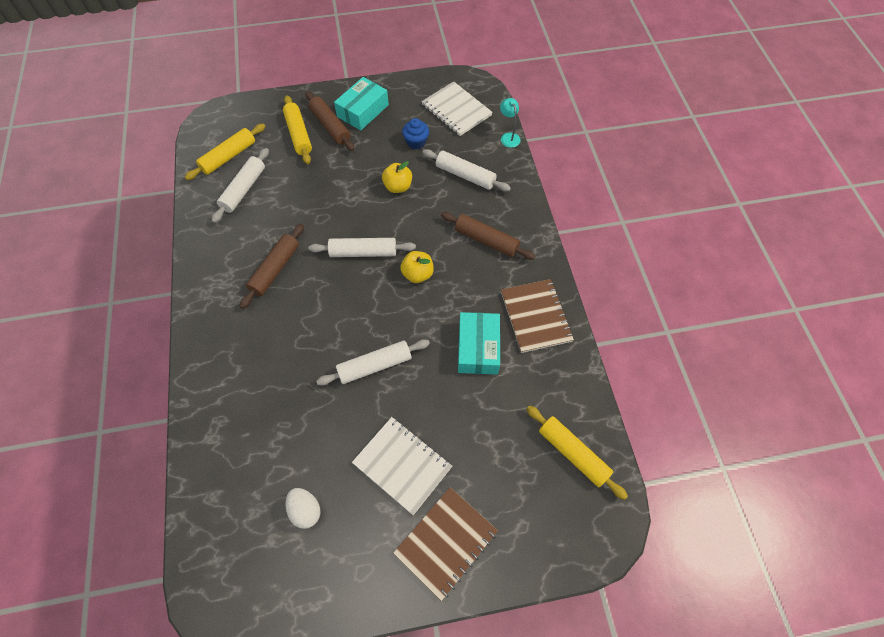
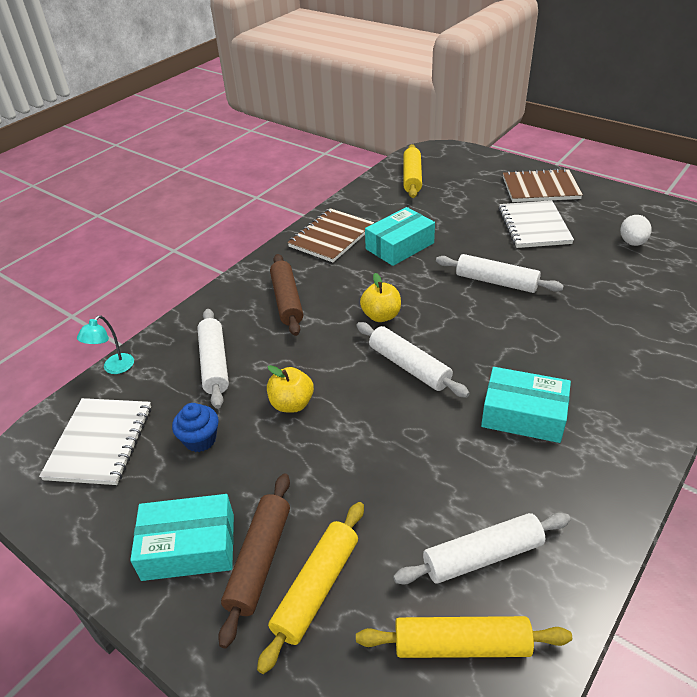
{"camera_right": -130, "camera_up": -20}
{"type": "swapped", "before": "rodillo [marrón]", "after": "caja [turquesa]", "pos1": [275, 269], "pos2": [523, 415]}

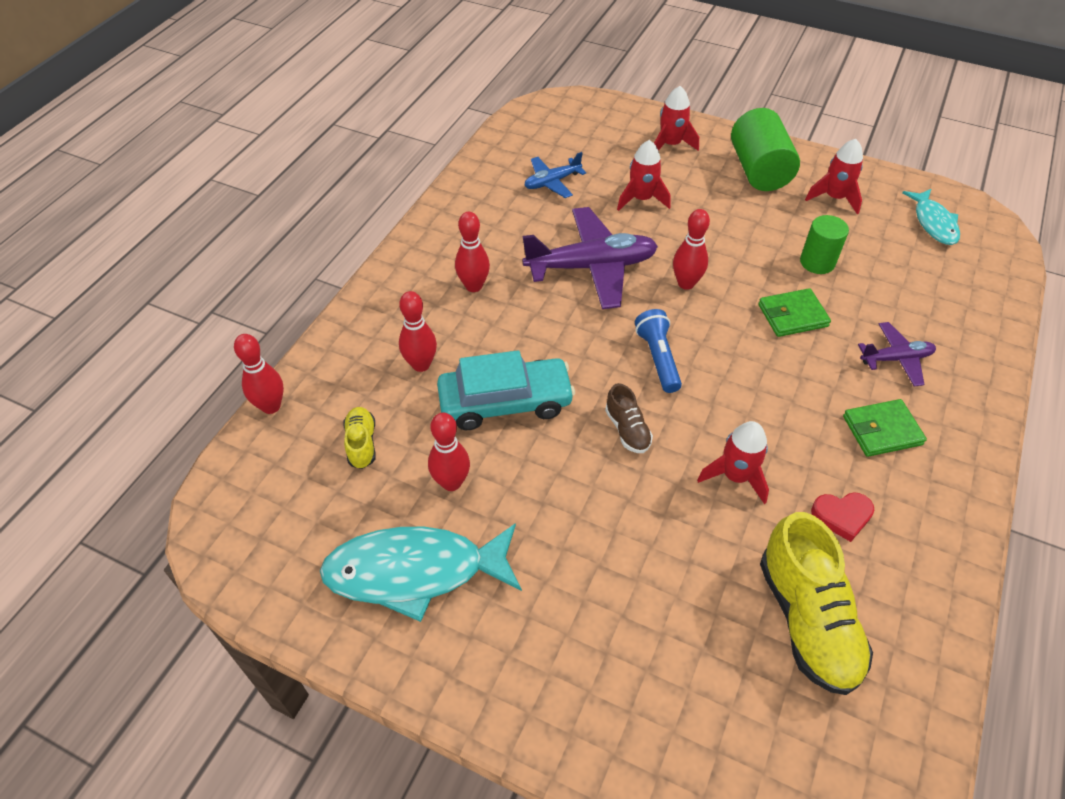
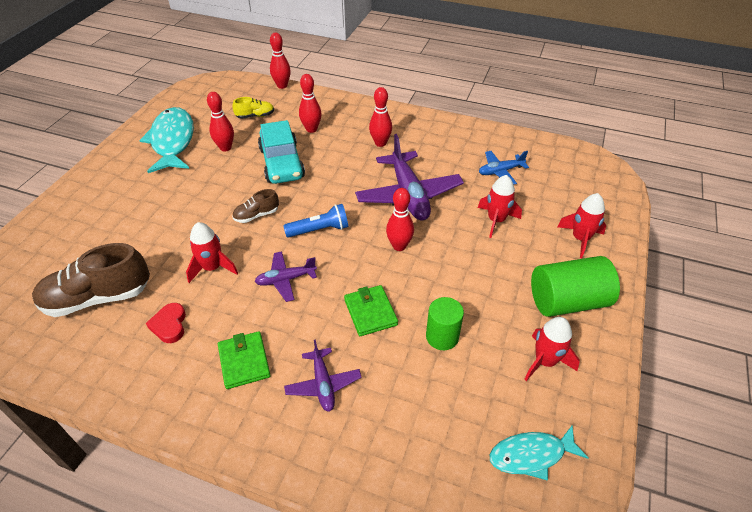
{"camera_right": 85, "camera_up": -5}
{"type": "new", "after": "avión [morado]", "pos2": [285, 279]}
{"type": "repainted", "before": "zapato [amarillo]", "after": "zapato [marrón]", "pos1": [807, 619], "pos2": [98, 298]}
{"type": "rotated", "before": "avión [azul]", "pos1": [552, 182], "pos2": [500, 171], "turn": -75}

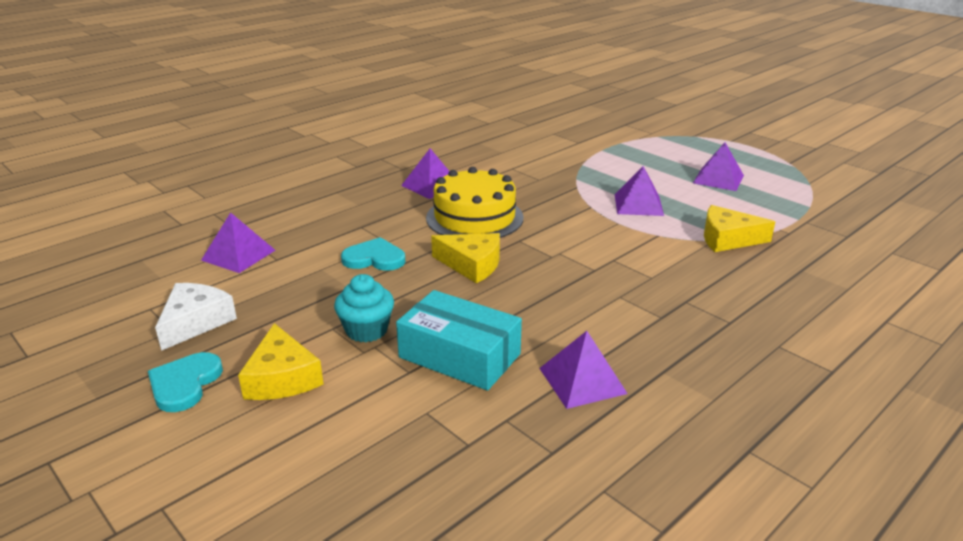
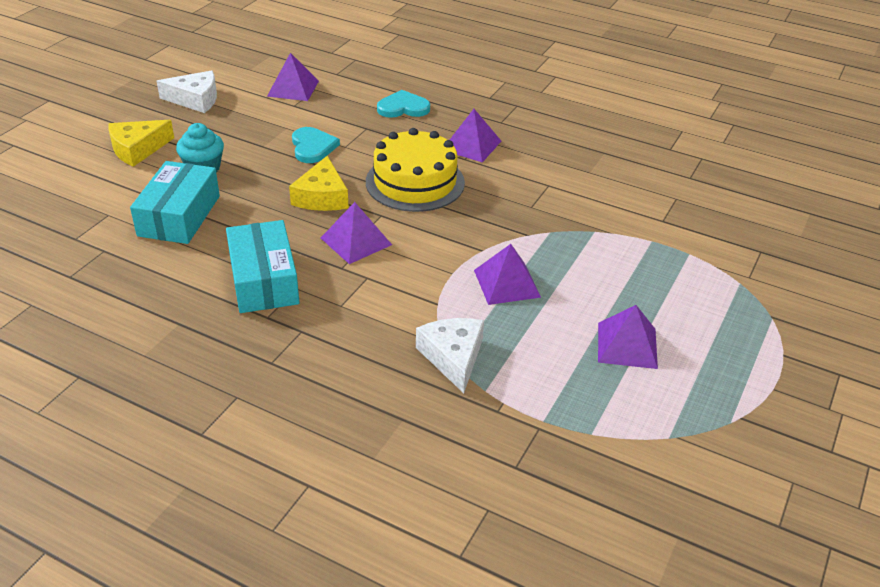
{"camera_right": 70, "camera_up": 10}
{"type": "new", "after": "caja [turquesa]", "pos2": [263, 280]}
{"type": "shifted", "before": "corazón [turquesa]", "pos1": [184, 384], "pos2": [403, 107]}
{"type": "shifted", "before": "pirámide [morado]", "pos1": [582, 380], "pos2": [356, 241]}
{"type": "repainted", "before": "queso [amarillo]", "after": "queso [blanco]", "pos1": [727, 239], "pos2": [453, 357]}

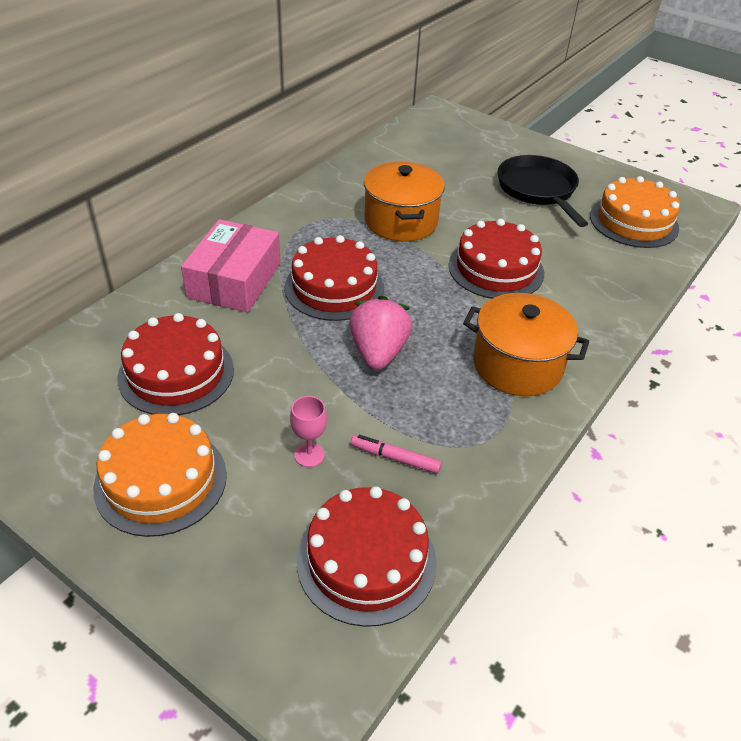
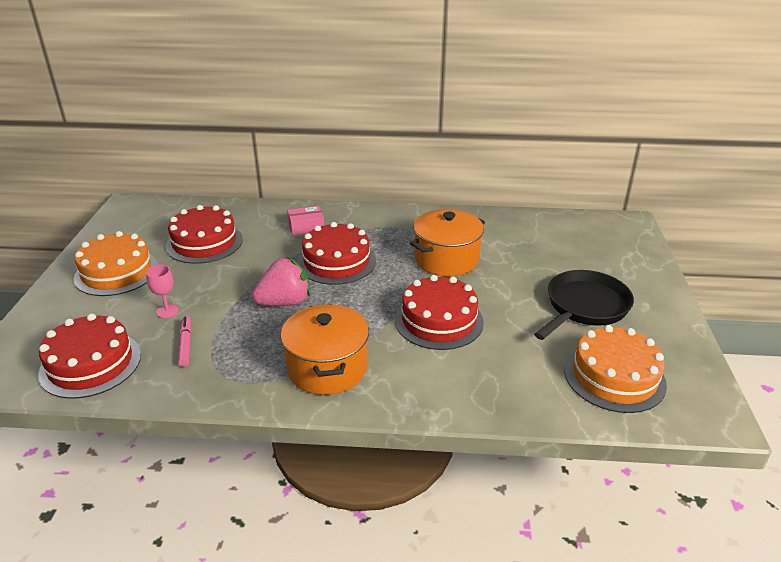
{"camera_right": 60, "camera_up": -10}
{"type": "scaled", "before": "caja [rosa]", "pos1": [234, 280], "pos2": [306, 226], "scale": 0.53}

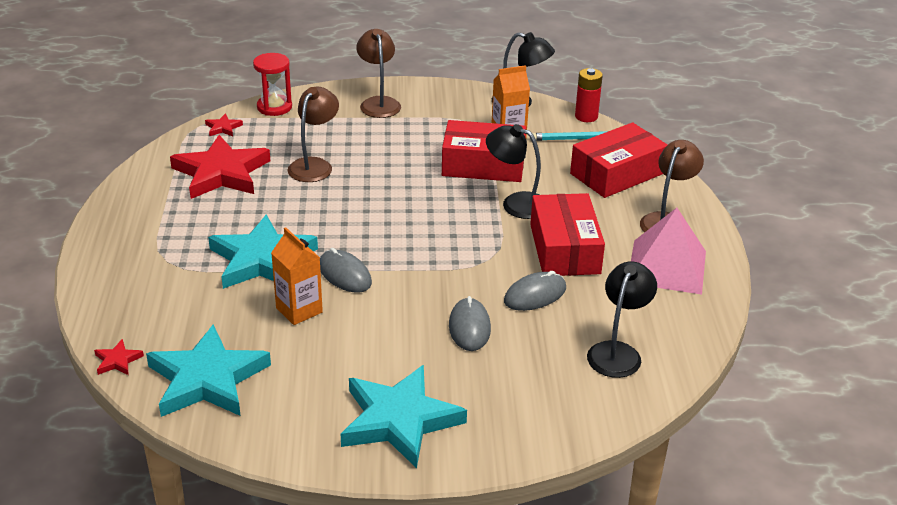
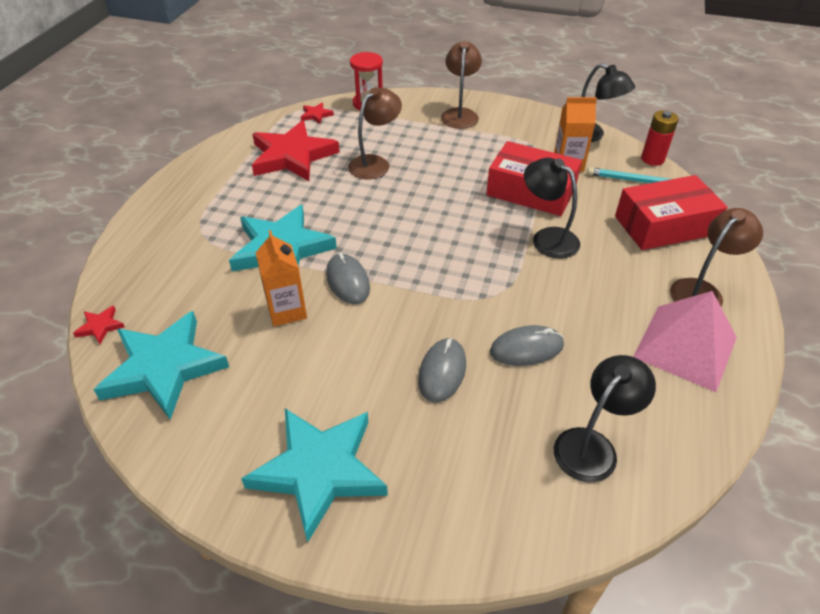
{"camera_right": 20, "camera_up": 10}
{"type": "gone", "before": "caja [rojo]", "pos1": [565, 249]}

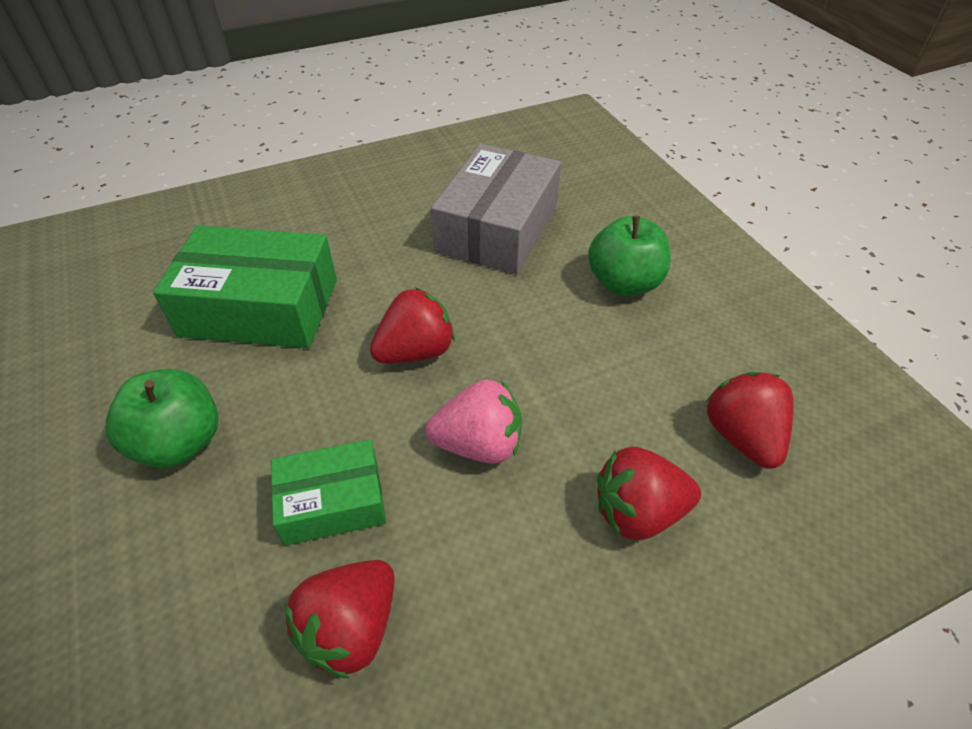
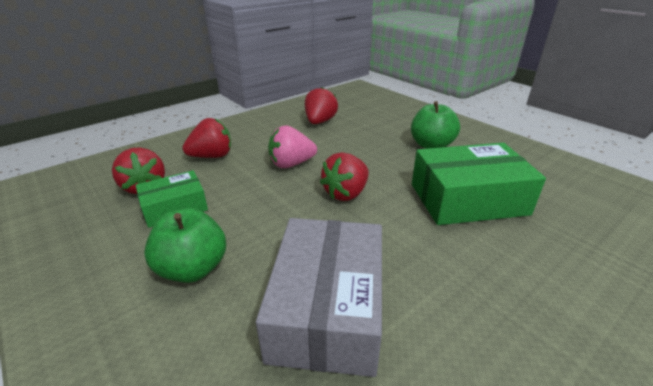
{"camera_right": 165, "camera_up": -15}
{"type": "shifted", "before": "caja [verde]", "pos1": [332, 502], "pos2": [175, 207]}

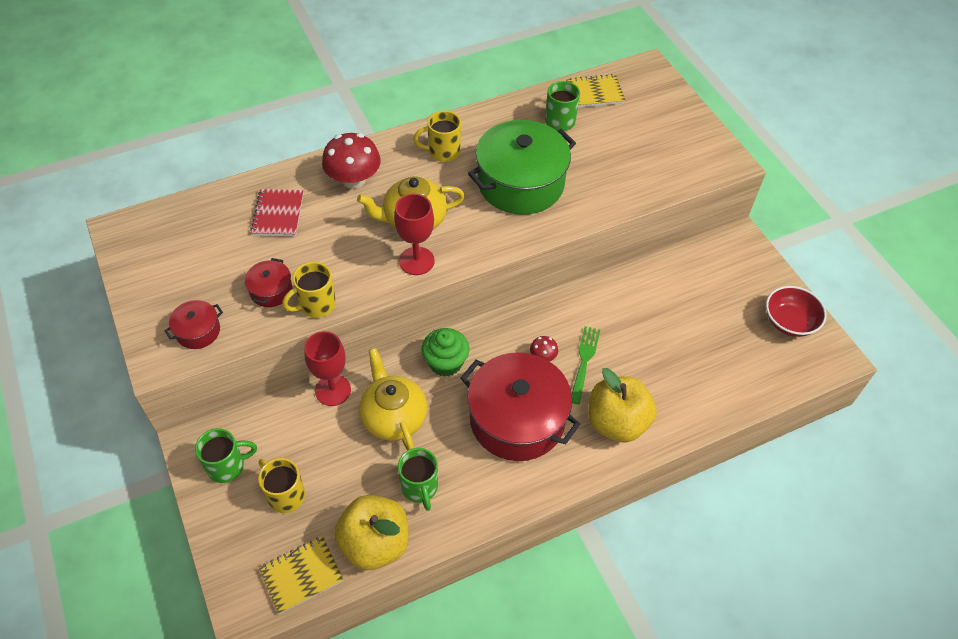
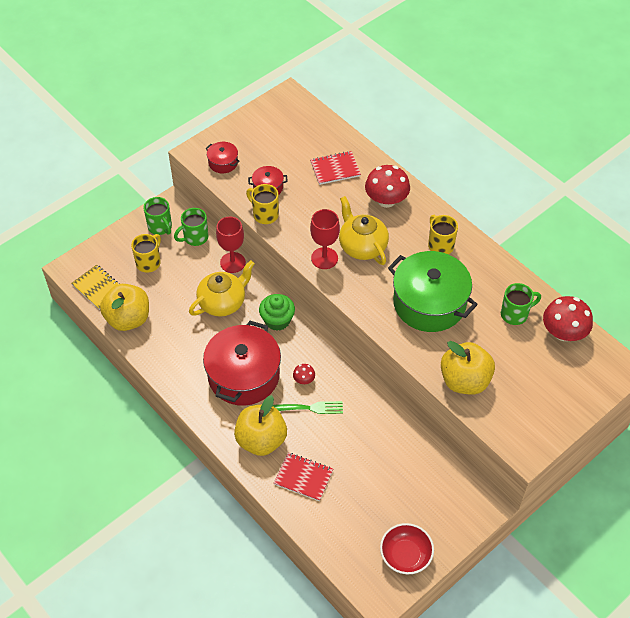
{"camera_right": 75, "camera_up": 0}
{"type": "new", "after": "cuaderno [rojo]", "pos2": [303, 477]}
{"type": "new", "after": "manzana [amarillo]", "pos2": [464, 381]}
{"type": "shifted", "before": "taza [verde]", "pos1": [420, 488], "pos2": [195, 237]}
{"type": "swapped", "before": "cuaderno [amarillo]", "after": "seta [rojo]", "pos1": [594, 93], "pos2": [563, 332]}

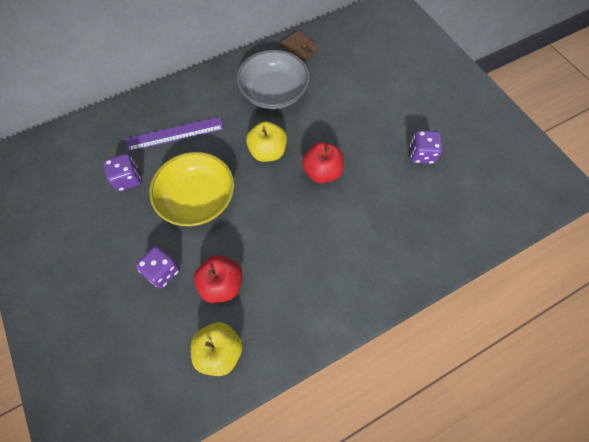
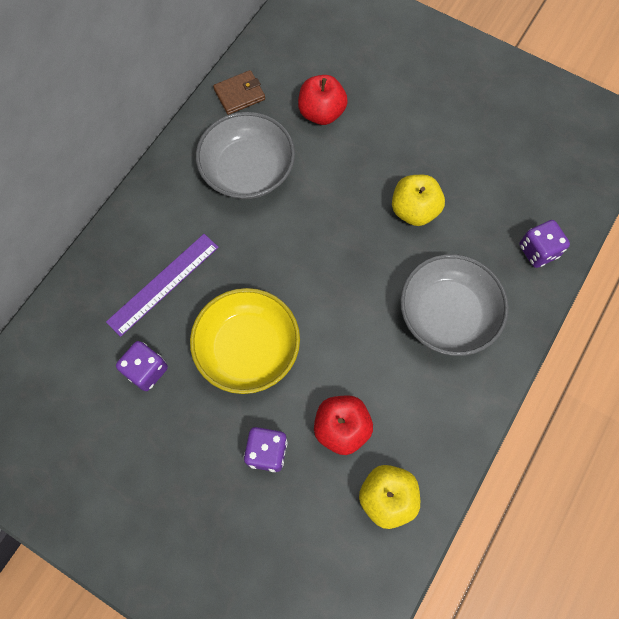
{"camera_right": -30, "camera_up": 5}
{"type": "new", "after": "cuenco [gris]", "pos2": [447, 314]}
{"type": "shifted", "before": "manzana [amarillo]", "pos1": [268, 152], "pos2": [414, 210]}
{"type": "shifted", "before": "manzana [rojo]", "pos1": [322, 172], "pos2": [321, 113]}
{"type": "shifted", "before": "dado [morado]", "pos1": [421, 154], "pos2": [538, 251]}
{"type": "rotated", "before": "cartera [marrón]", "pos1": [299, 48], "pos2": [239, 94], "turn": -45}

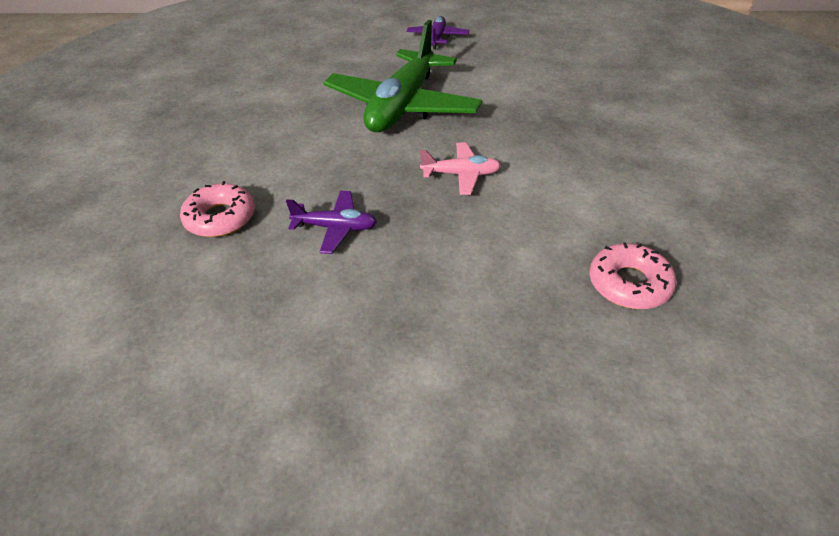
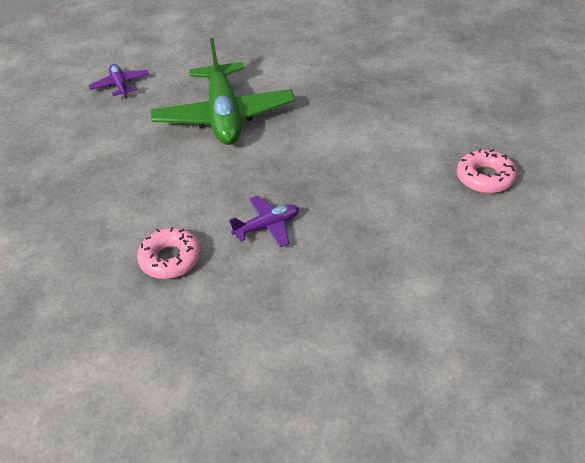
{"camera_right": -30, "camera_up": 0}
{"type": "gone", "before": "avión [rosa]", "pos1": [461, 175]}
{"type": "shifted", "before": "avión [morado]", "pos1": [437, 38], "pos2": [120, 85]}

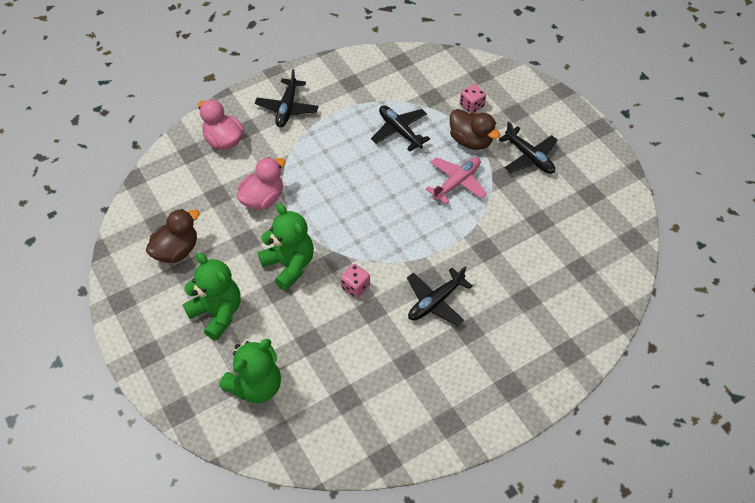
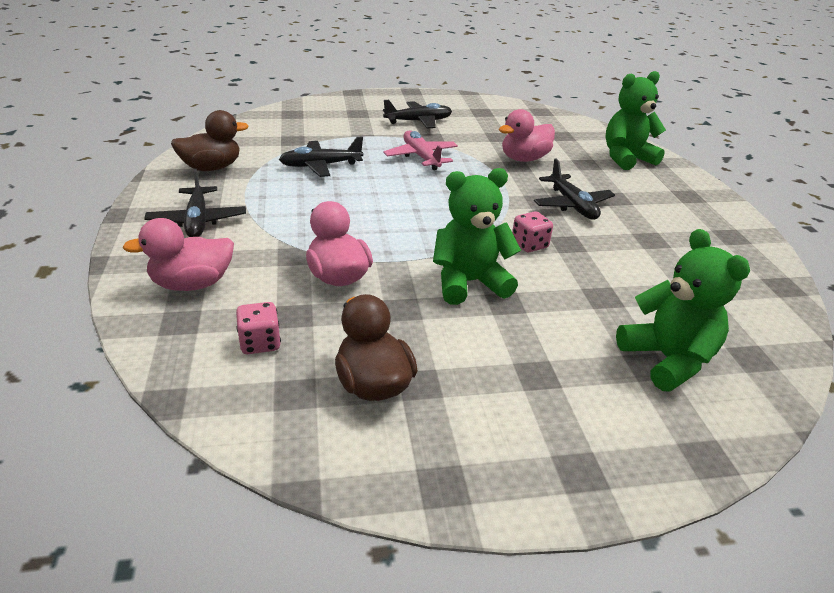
{"camera_right": -70, "camera_up": -20}
{"type": "new", "after": "pato [rosa]", "pos2": [524, 159]}
{"type": "shifted", "before": "osito [verde]", "pos1": [217, 313], "pos2": [626, 158]}
{"type": "shifted", "before": "pato [marrón]", "pos1": [471, 141], "pos2": [212, 168]}
{"type": "shifted", "before": "dado [rosa]", "pos1": [471, 105], "pos2": [260, 343]}
{"type": "rotated", "before": "avión [negro]", "pos1": [287, 108], "pos2": [198, 221], "turn": 45}

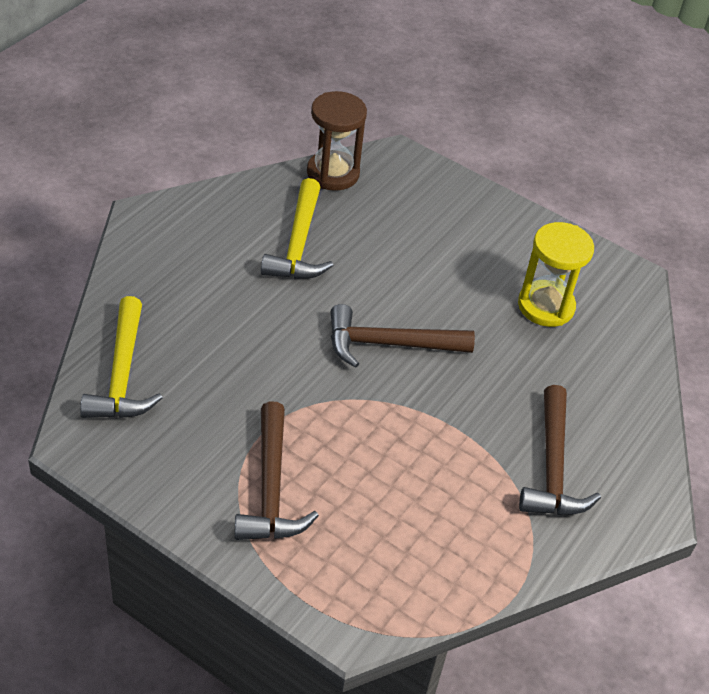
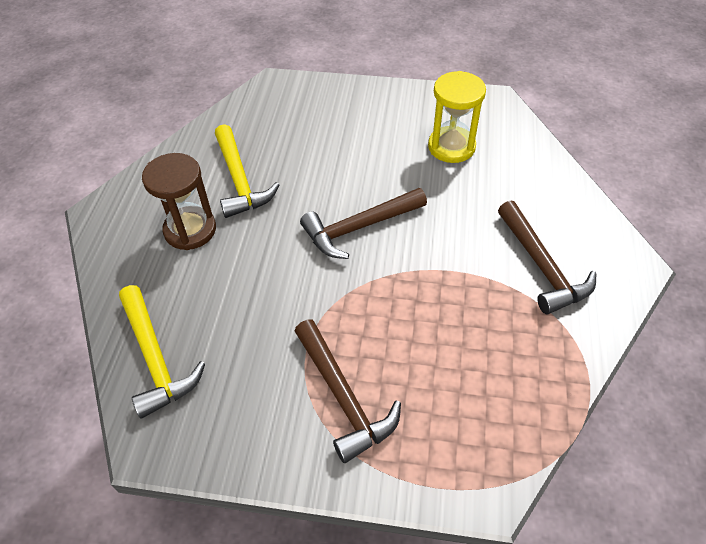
{"camera_right": -20, "camera_up": 5}
{"type": "shifted", "before": "reloj de arena [marrón]", "pos1": [333, 173], "pos2": [190, 230]}

